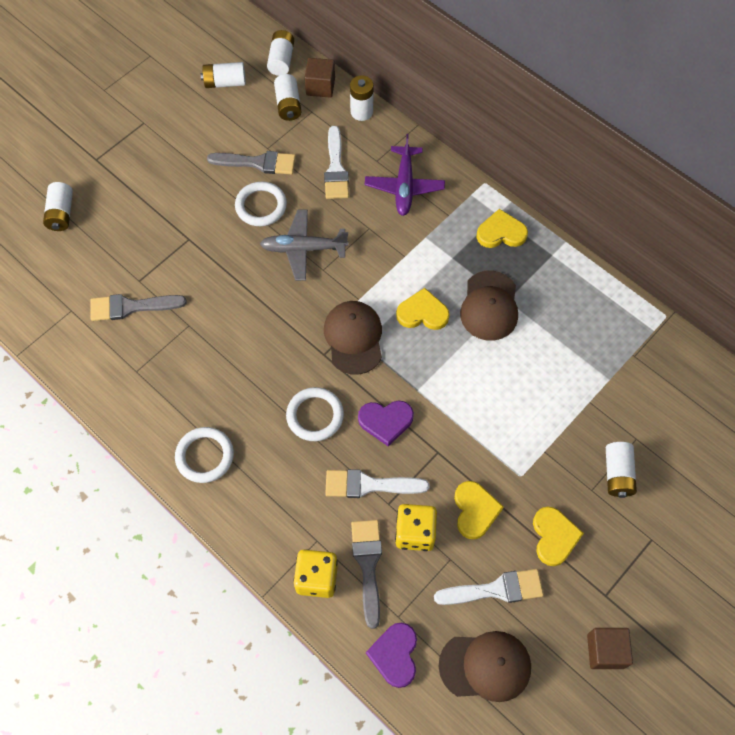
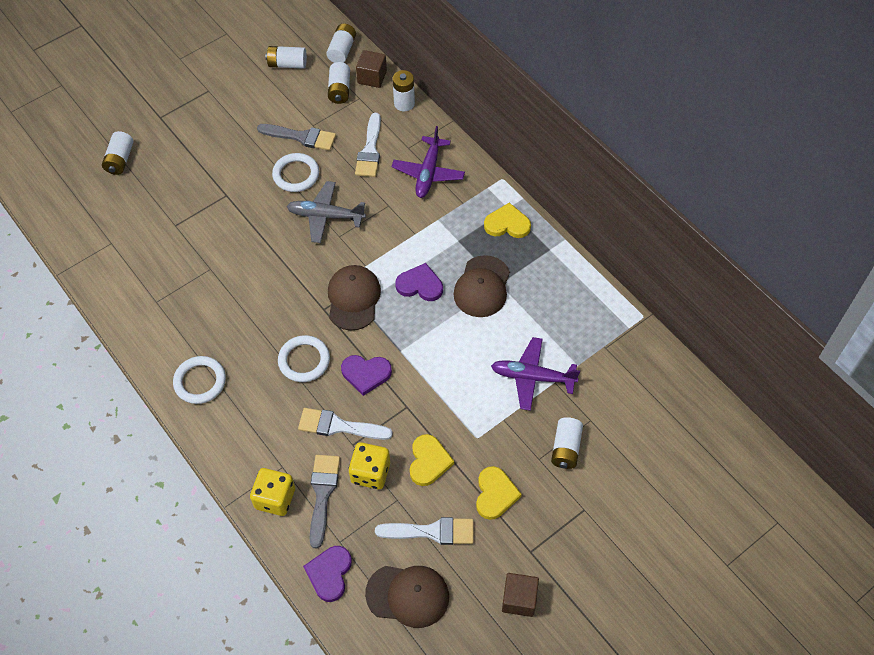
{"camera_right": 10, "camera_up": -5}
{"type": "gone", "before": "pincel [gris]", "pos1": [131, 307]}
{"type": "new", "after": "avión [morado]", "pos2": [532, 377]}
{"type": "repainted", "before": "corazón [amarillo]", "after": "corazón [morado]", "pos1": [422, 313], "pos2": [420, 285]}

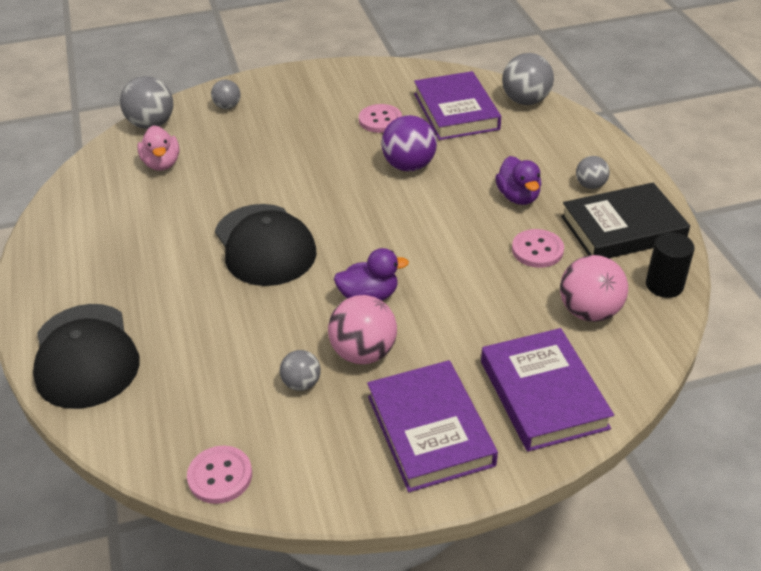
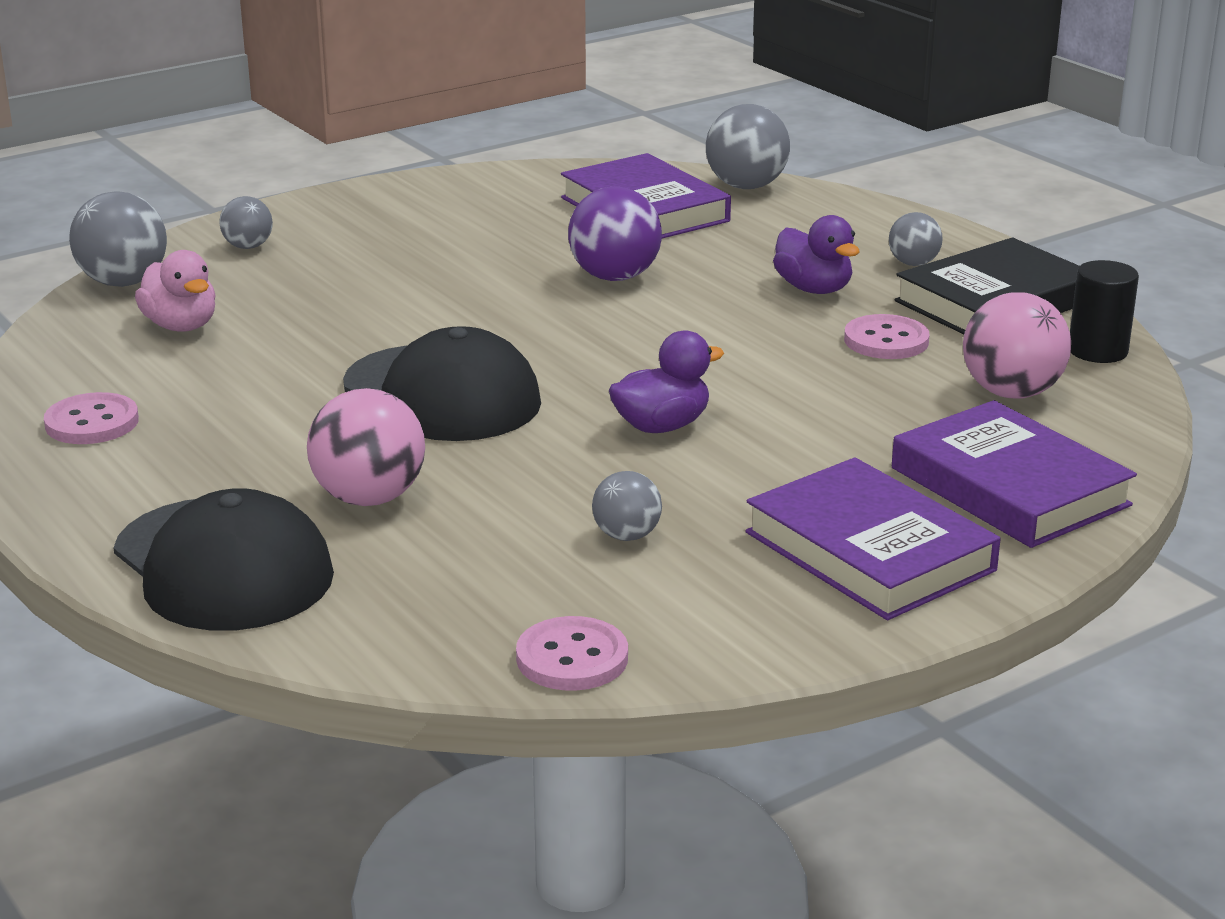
{"camera_right": -20, "camera_up": -15}
{"type": "shifted", "before": "pelota [rosa]", "pos1": [363, 353], "pos2": [369, 498]}
{"type": "shifted", "before": "botón [rosa]", "pos1": [380, 120], "pos2": [92, 422]}

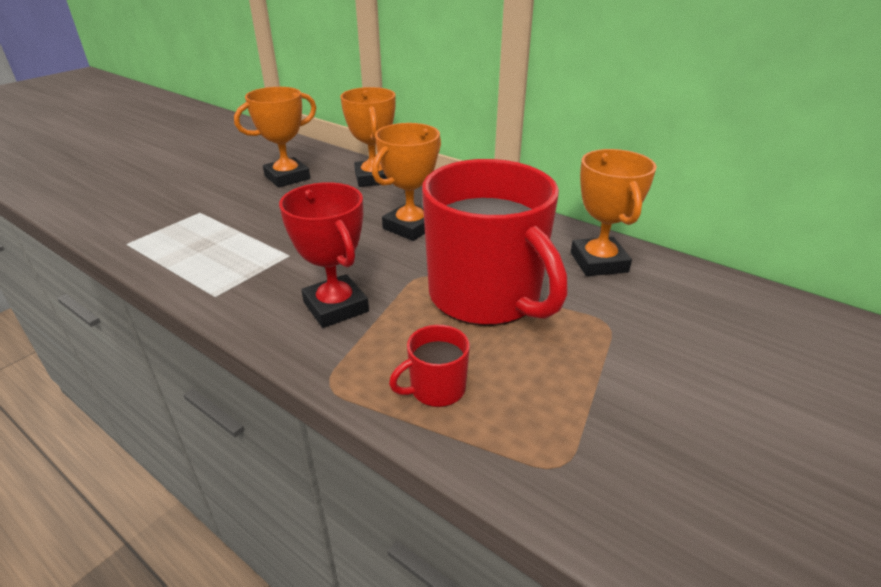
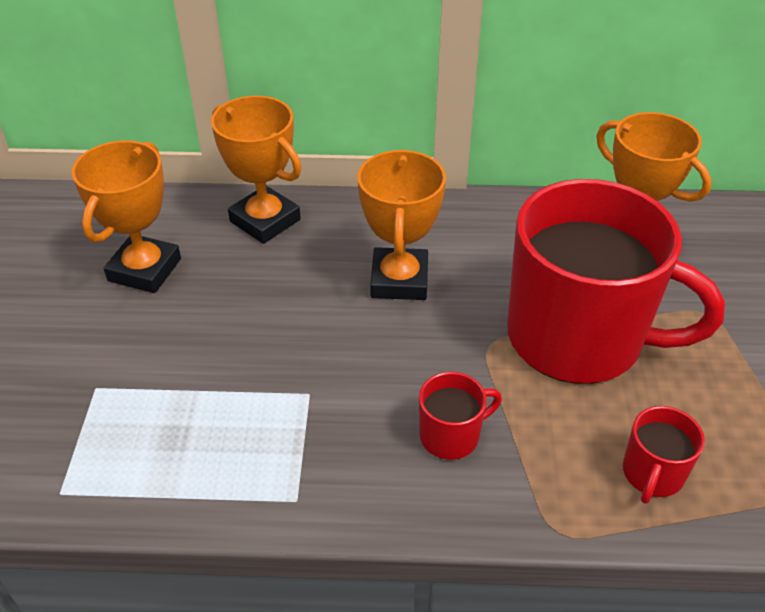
{"camera_right": -35, "camera_up": 10}
{"type": "swapped", "before": "trofeo [rojo]", "after": "taza [rojo]", "pos1": [336, 307], "pos2": [451, 435]}

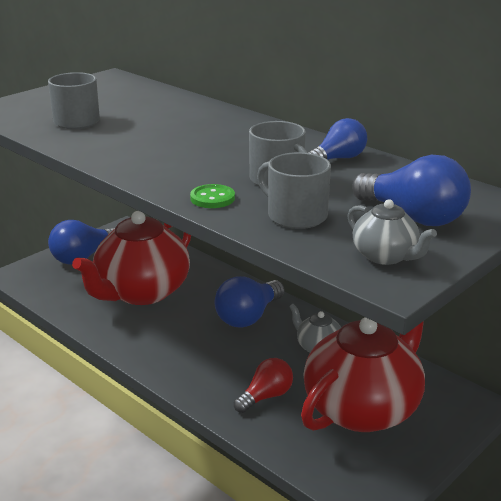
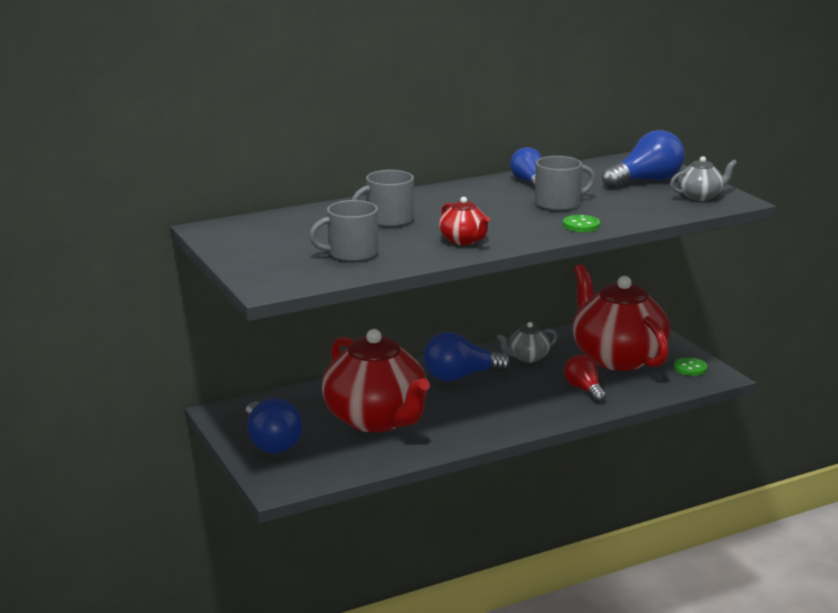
{"camera_right": -70, "camera_up": -5}
{"type": "new", "after": "tetera [rojo]", "pos2": [464, 240]}
{"type": "new", "after": "botón [verde]", "pos2": [690, 368]}
{"type": "shifted", "before": "taza [gris]", "pos1": [296, 216], "pos2": [388, 220]}
{"type": "rotated", "before": "bombilla [azul]", "pos1": [248, 317], "pos2": [460, 376], "turn": 105}

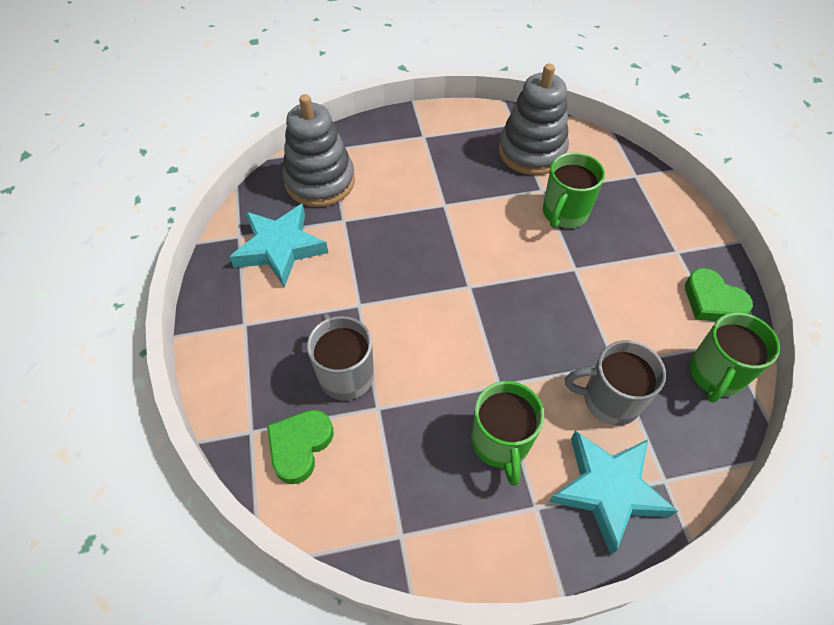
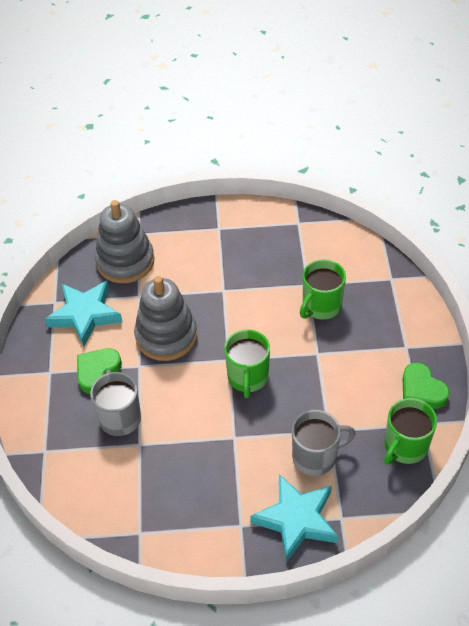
{"camera_right": 10, "camera_up": -5}
{"type": "shifted", "before": "corazón [verde]", "pos1": [300, 446], "pos2": [97, 371]}
{"type": "shifted", "before": "taza [verde]", "pos1": [500, 443], "pos2": [247, 378]}
{"type": "shifted", "before": "juguete apilable [gris]", "pos1": [531, 151], "pos2": [166, 336]}
{"type": "rotated", "before": "taza [gris]", "pos1": [609, 400], "pos2": [316, 457], "turn": 150}

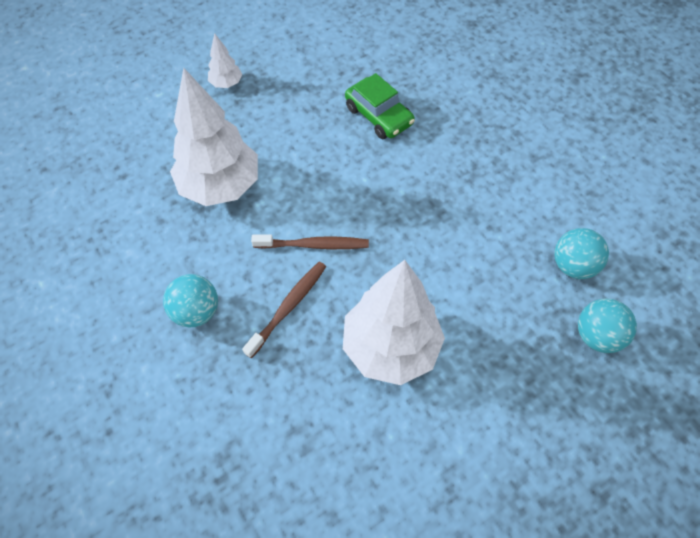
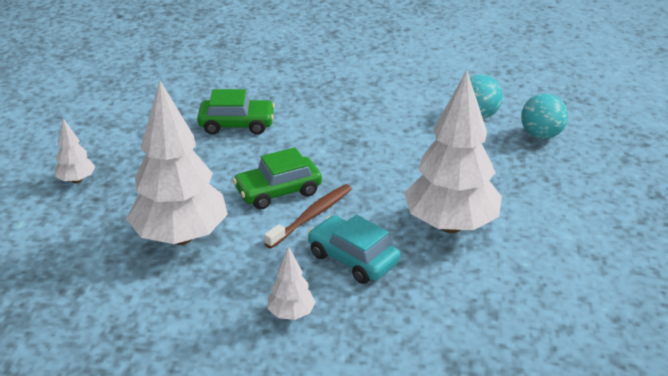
{"camera_right": -50, "camera_up": -25}
{"type": "new", "after": "coche [verde]", "pos2": [278, 191]}
{"type": "swapped", "before": "pelota [turquesa]", "after": "árbol [blanco]", "pos1": [196, 311], "pos2": [291, 314]}
{"type": "swapped", "before": "cepillo de dientes [marrón]", "after": "coche [turquesa]", "pos1": [288, 307], "pos2": [353, 258]}

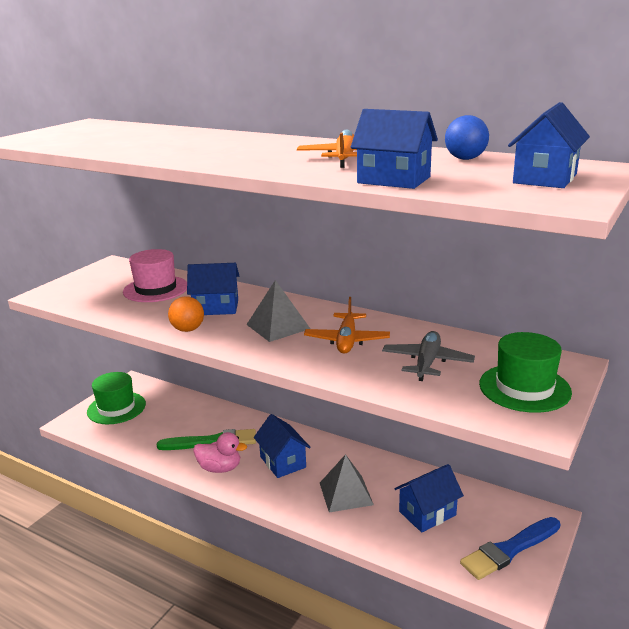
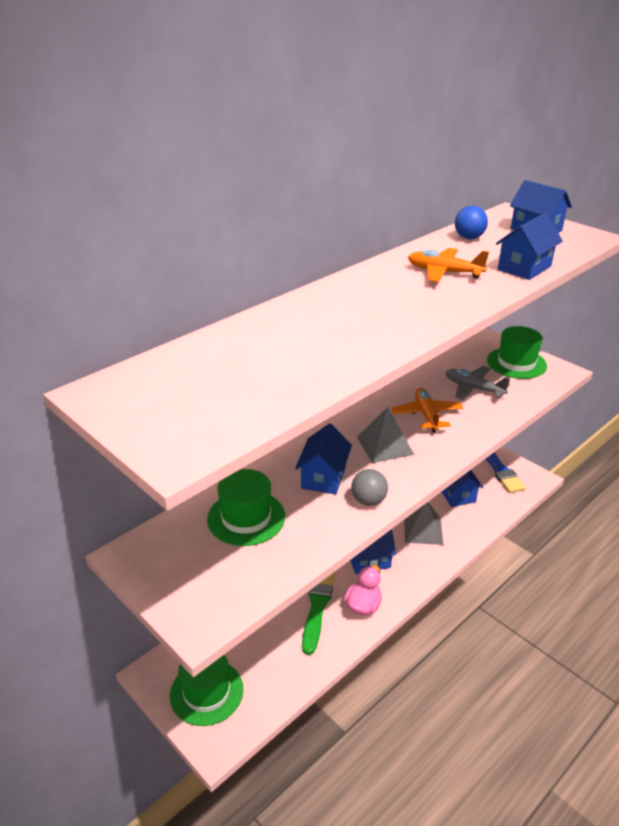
{"camera_right": -75, "camera_up": 10}
{"type": "repainted", "before": "sombrero [rosa]", "after": "sombrero [verde]", "pos1": [156, 289], "pos2": [246, 518]}
{"type": "repainted", "before": "pelota [naranja]", "after": "pelota [gris]", "pos1": [188, 329], "pos2": [368, 501]}
{"type": "rotated", "before": "avión [naranja]", "pos1": [347, 340], "pos2": [426, 415], "turn": -120}

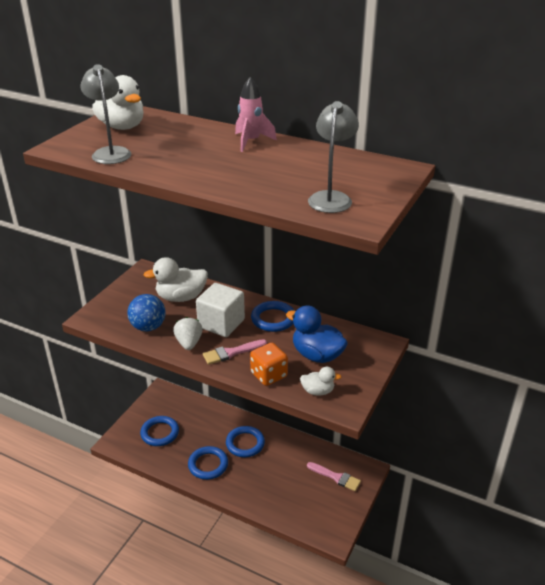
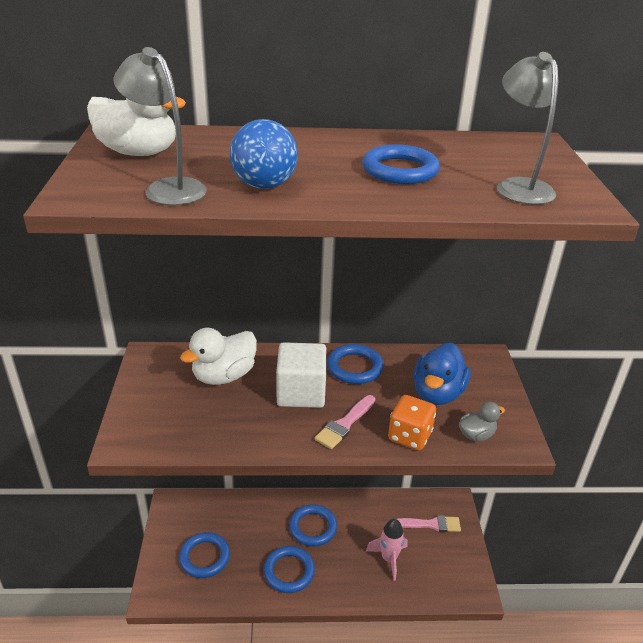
{"camera_right": -30, "camera_up": 0}
{"type": "gone", "before": "fresa [blanco]", "pos1": [189, 343]}
{"type": "new", "after": "anillo [azul]", "pos2": [400, 170]}
{"type": "shifted", "before": "pelota [azul]", "pos1": [148, 327], "pos2": [264, 185]}
{"type": "shifted", "before": "cohete [rosa]", "pos1": [251, 141], "pos2": [389, 558]}
{"type": "repainted", "before": "pato [blanco]", "after": "pato [gris]", "pos1": [318, 391], "pos2": [476, 435]}
{"type": "rotated", "before": "pato [azul]", "pos1": [317, 355], "pos2": [437, 393], "turn": -75}

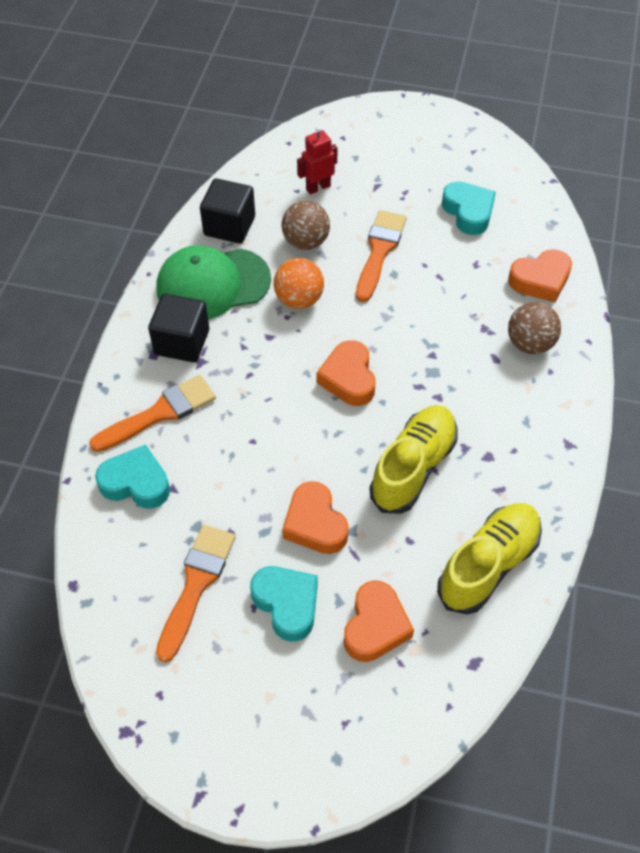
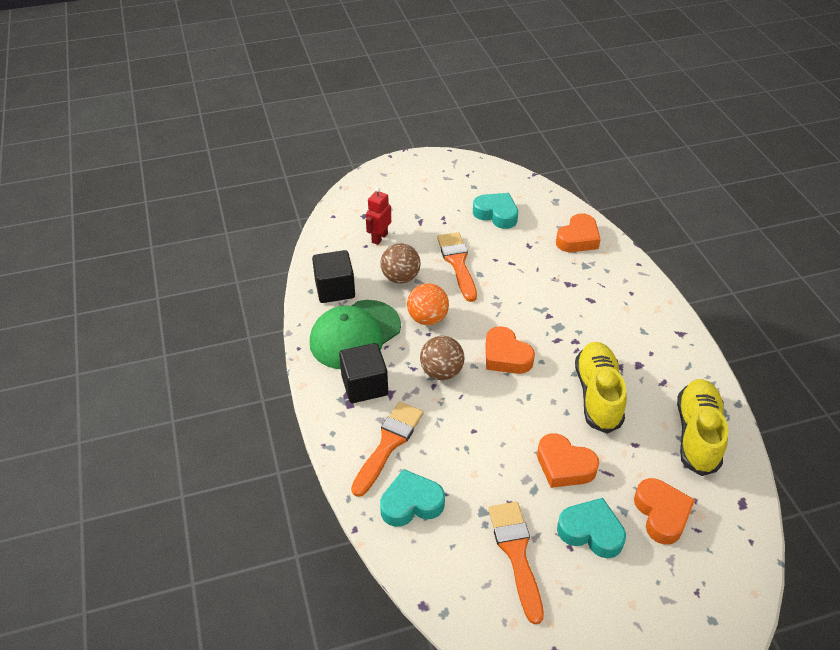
{"camera_right": -30, "camera_up": -10}
{"type": "shifted", "before": "pelota [marrón]", "pos1": [529, 344], "pos2": [441, 372]}

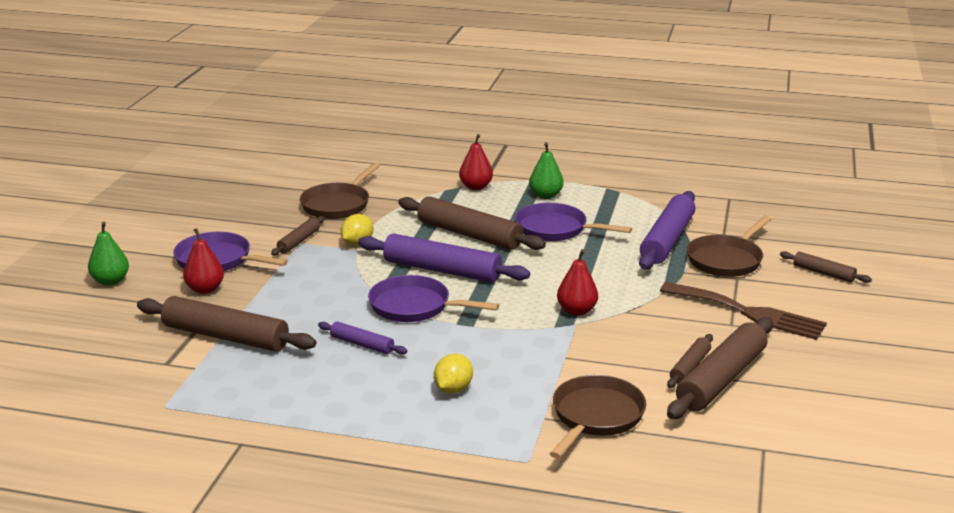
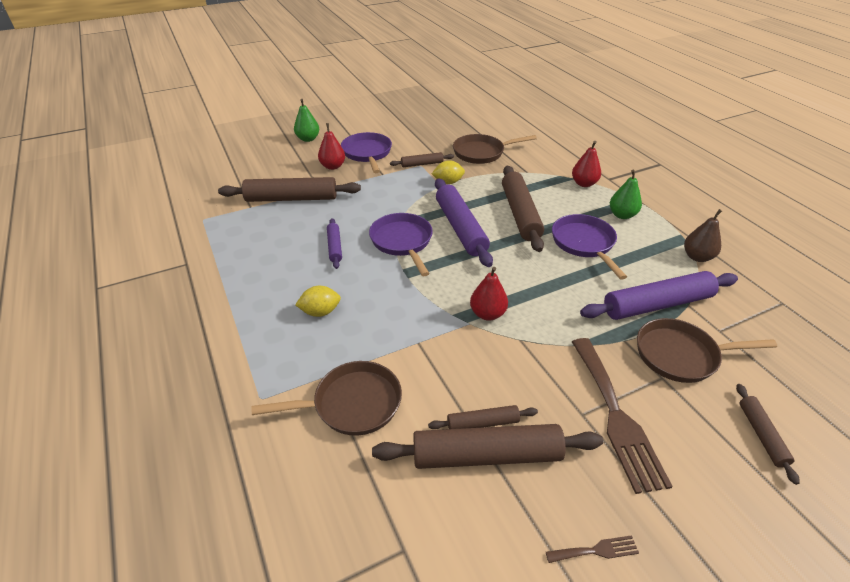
{"camera_right": 50, "camera_up": 15}
{"type": "new", "after": "tenedor [marrón]", "pos2": [596, 550]}
{"type": "new", "after": "pera [marrón]", "pos2": [697, 257]}
{"type": "rotated", "before": "rodillo [marrón]", "pos1": [225, 337], "pos2": [291, 198], "turn": -75}

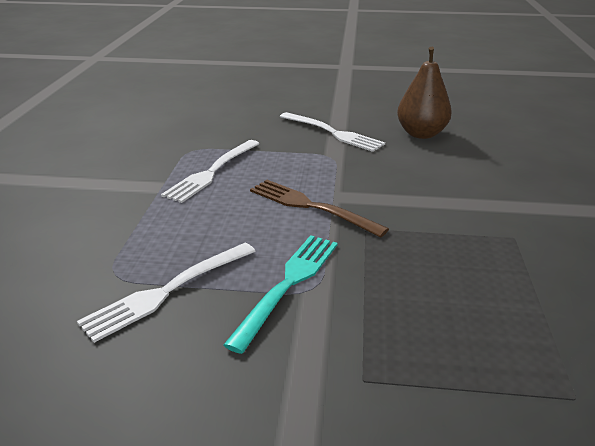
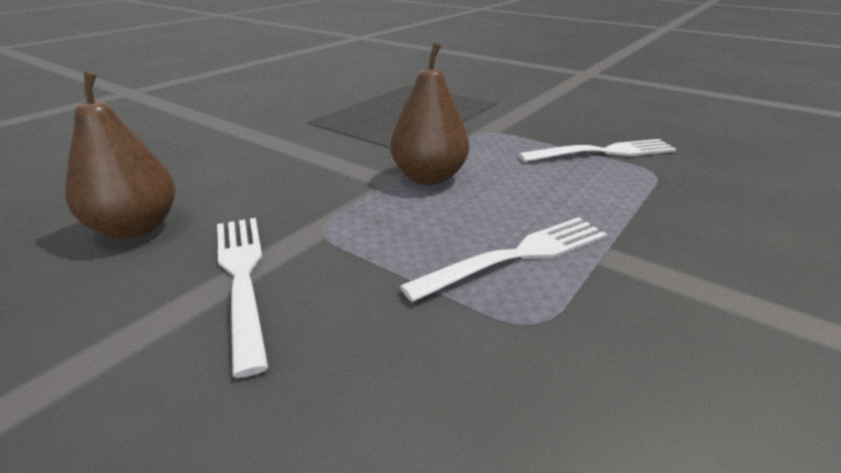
{"camera_right": -150, "camera_up": 0}
{"type": "gone", "before": "tenedor [turquesa]", "pos1": [288, 284]}
{"type": "swapped", "before": "tenedor [marrón]", "after": "pera [marrón]", "pos1": [311, 207], "pos2": [429, 177]}

